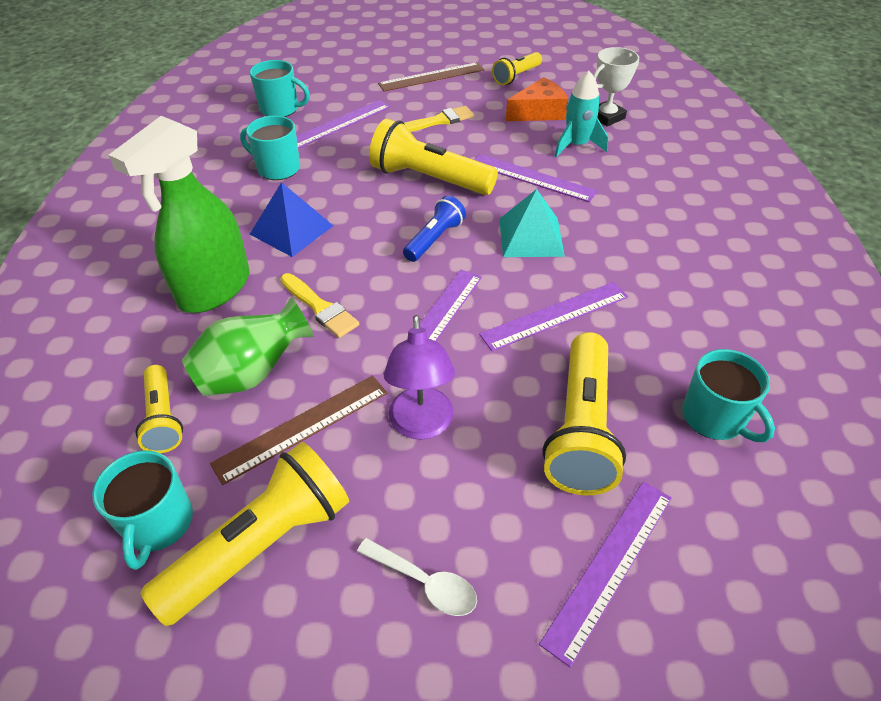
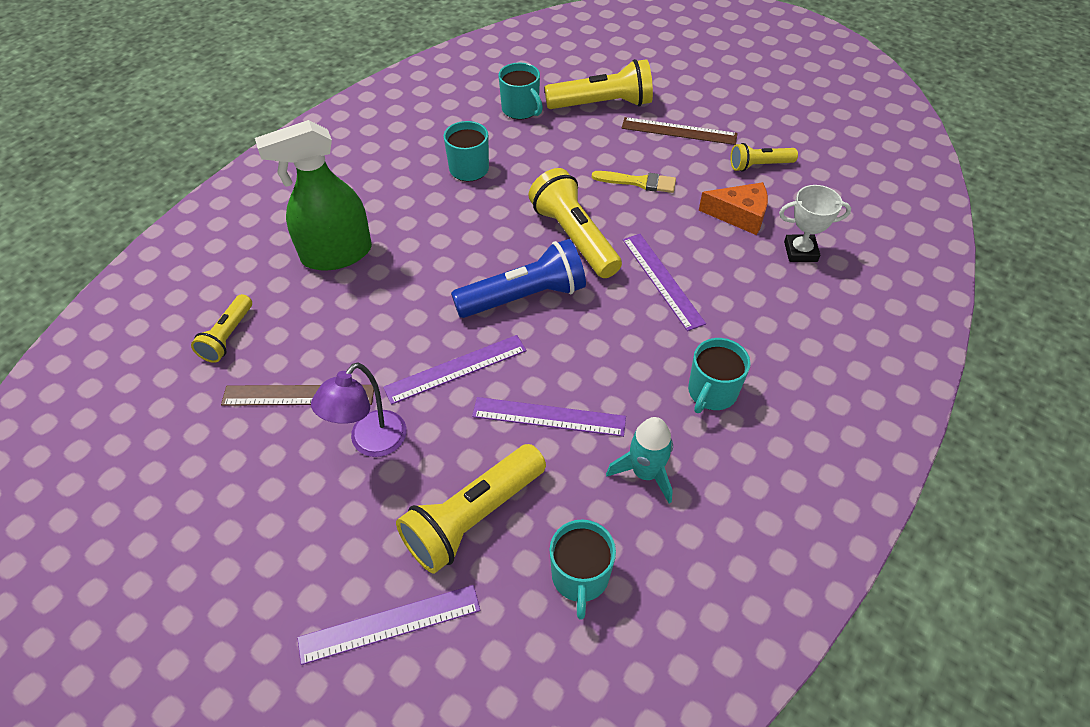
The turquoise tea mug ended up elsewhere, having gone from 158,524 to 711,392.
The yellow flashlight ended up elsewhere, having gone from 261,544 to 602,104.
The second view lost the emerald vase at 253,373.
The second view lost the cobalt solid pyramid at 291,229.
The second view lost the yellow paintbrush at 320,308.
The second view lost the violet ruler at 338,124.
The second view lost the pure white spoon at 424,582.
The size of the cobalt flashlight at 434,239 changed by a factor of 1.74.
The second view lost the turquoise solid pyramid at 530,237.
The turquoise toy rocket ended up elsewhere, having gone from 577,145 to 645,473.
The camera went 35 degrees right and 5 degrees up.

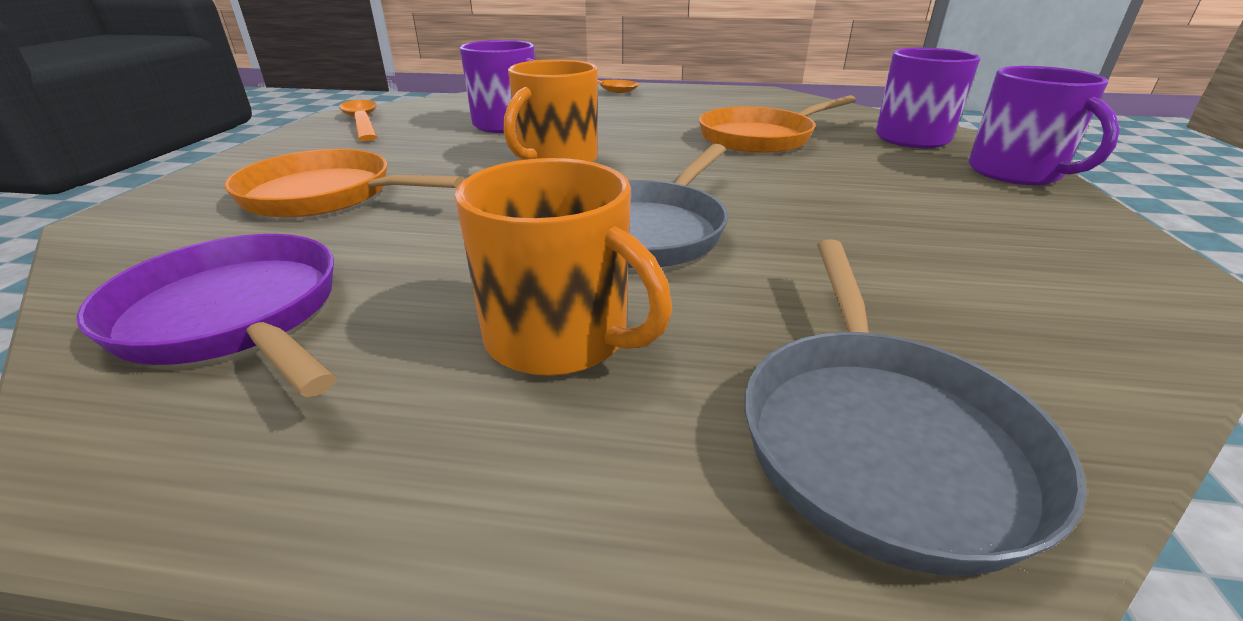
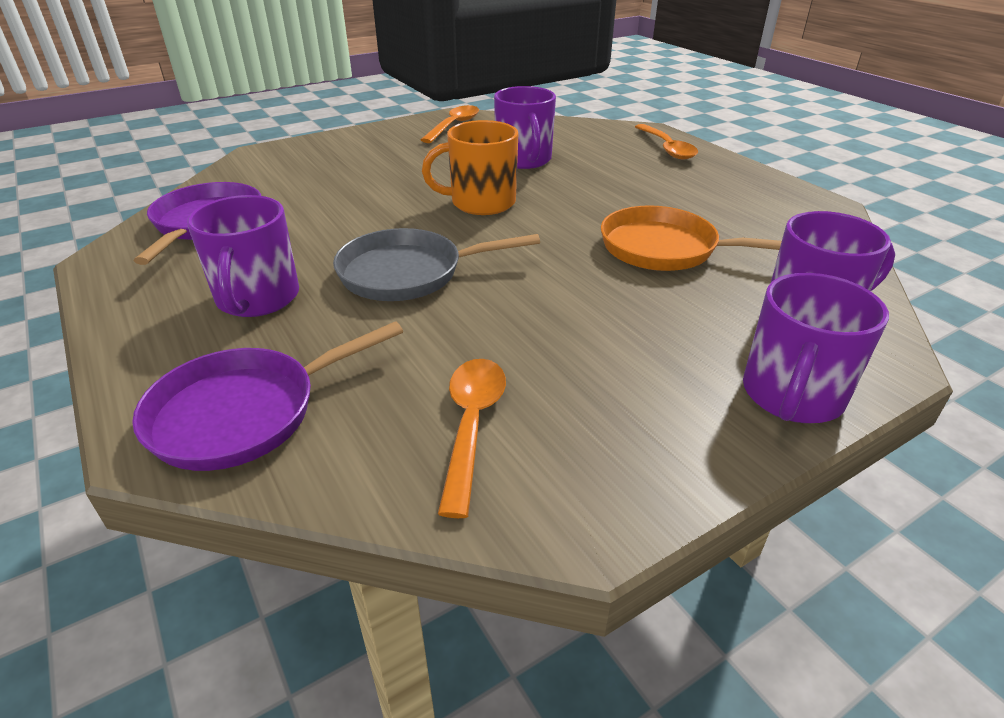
The second view lost the bright orange frying pan at 327,195.
What was the bright orange tea mug at 559,338 turned into the violet tea mug at 257,298.
What was the grey frying pan at 880,436 turned into the violet frying pan at 245,412.
The second view gained the bright orange spoon at 471,425.
The camera went 50 degrees right and 5 degrees up.

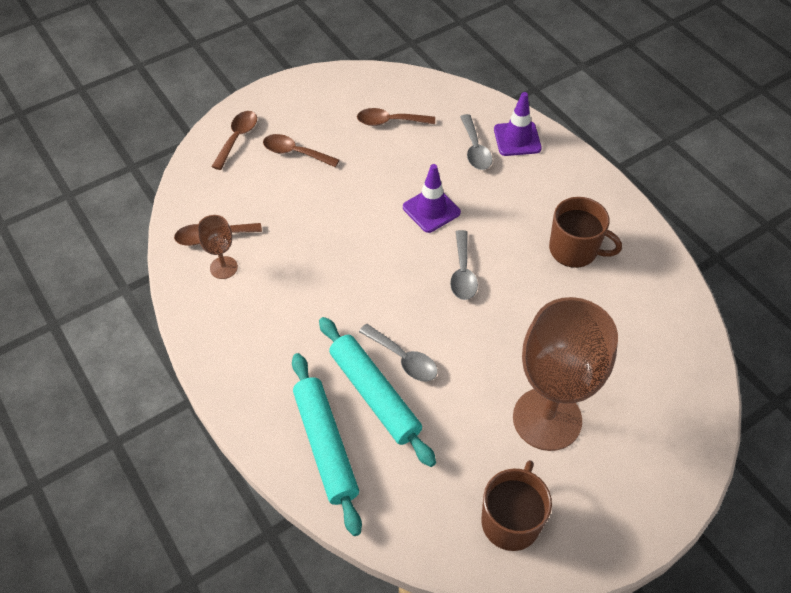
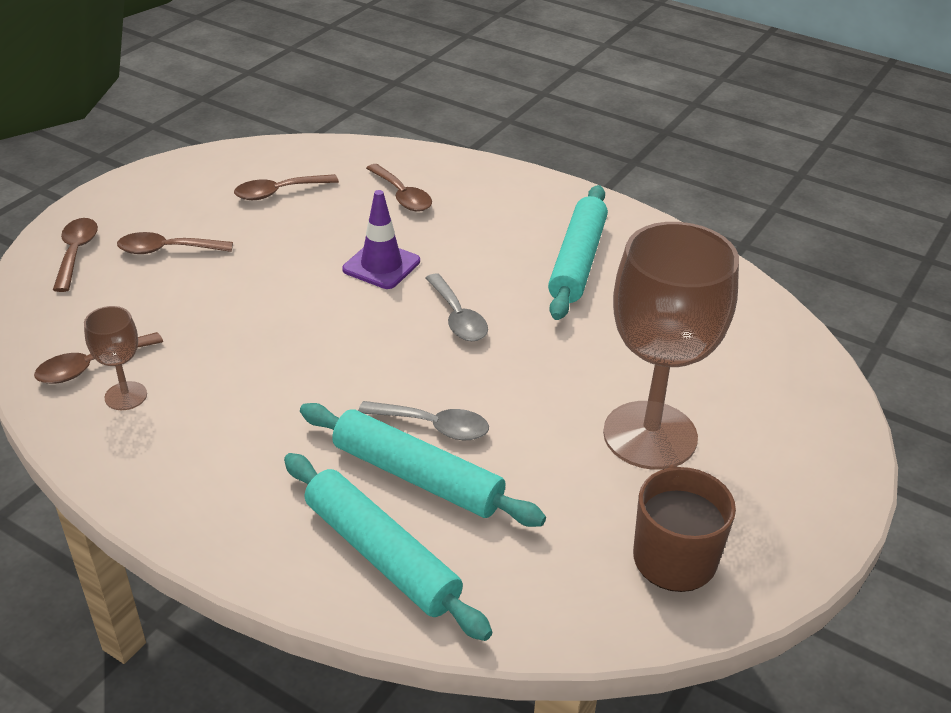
What was the grey spoon at 475,149 turned into the brown spoon at 402,196.
The second view lost the violet traffic cone at 517,139.
Where the brown tea mug stood at 574,250, the turquoise rolling pin came to stand at 578,261.
The camera went 25 degrees left and 15 degrees down.

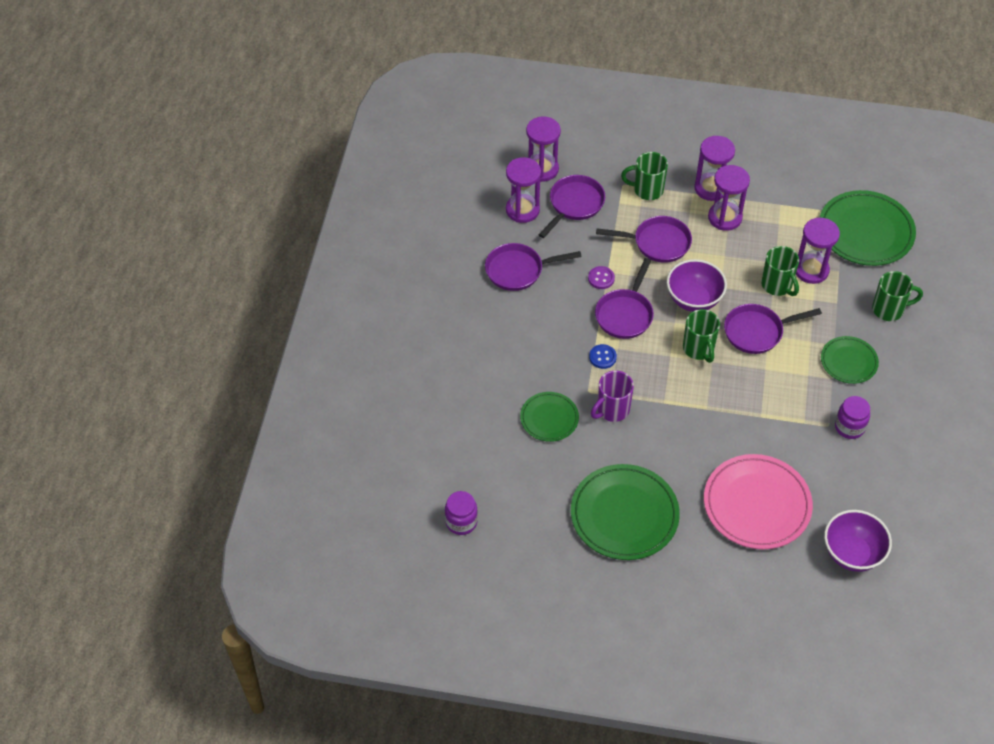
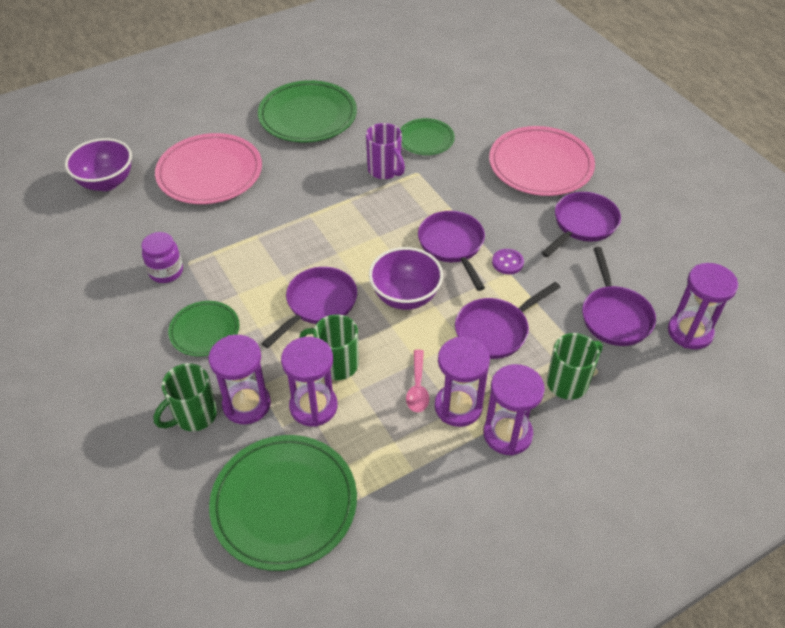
The second view lost the violet jam jar at 461,522.
The violet sand timer ended up elsewhere, having gone from 522,210 to 246,404.
The second view lost the cobalt shirt button at 602,357.
The violet tea mug at 612,410 ended up facing another way, 135 degrees clockwise from before.
The second view lost the emerald tea mug at 699,349.
The second view gained the rose-pink spoon at 417,387.
The second view gained the rose-pink flat dish at 540,165.
The camera went 140 degrees right and 5 degrees down.

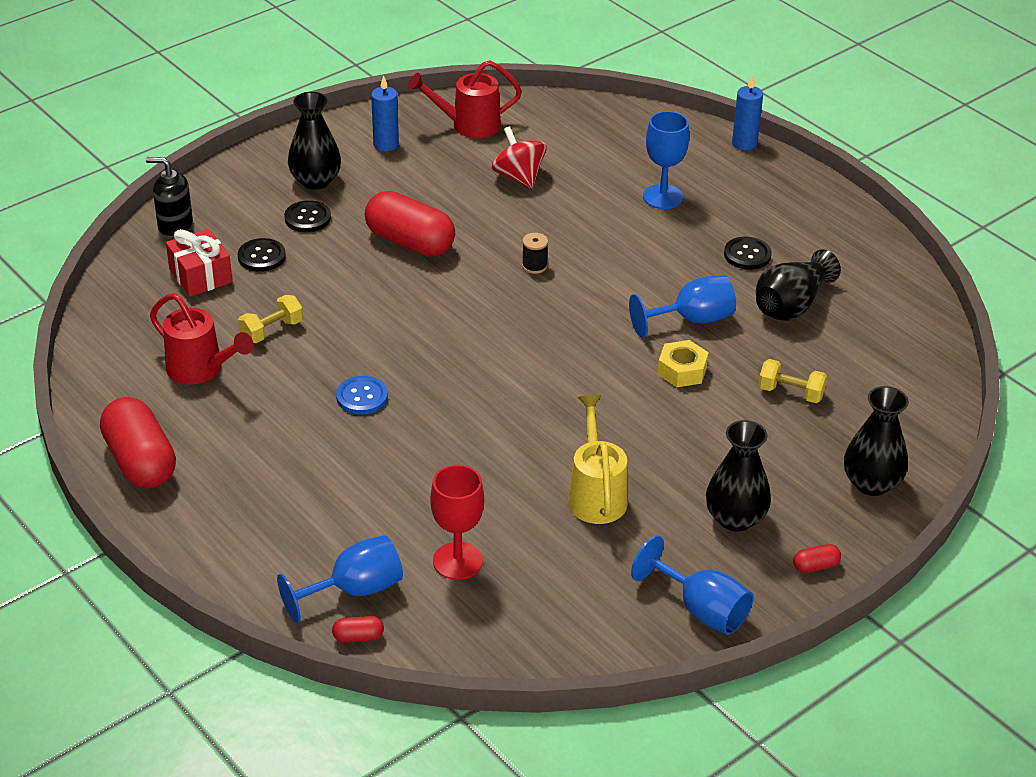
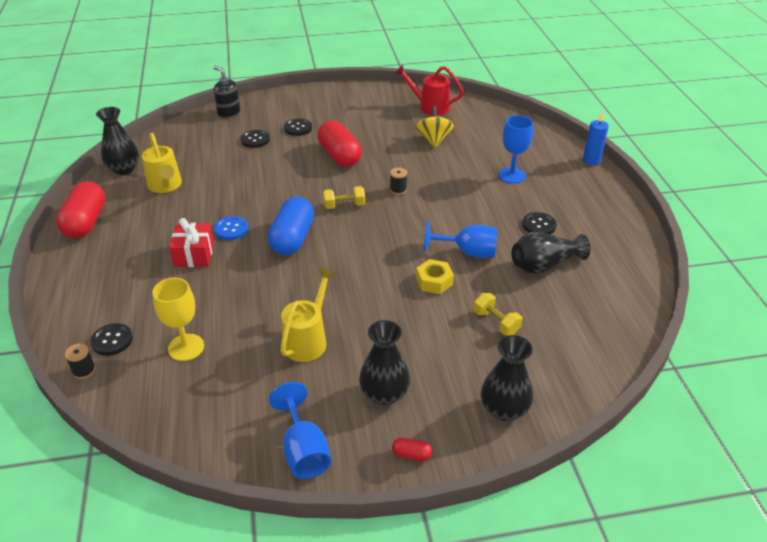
What was the scarlet watering pot at 201,370 turned into the yellow watering pot at 165,186.
The scarlet present ended up elsewhere, having gone from 200,276 to 194,254.
The yellow hand weight ended up elsewhere, having gone from 271,331 to 344,205.
Where the cobalt wine glass stood at 354,590, the jet-black shirt button came to stand at 112,340.
The jet-black vase ended up elsewhere, having gone from 315,181 to 124,169.
Where the scarlet capsule stood at 358,637, the jet-black bobbin came to stand at 84,370.
The second view lost the cobalt wax candle at 386,144.
What was the scarlet wine glass at 457,561 turned into the yellow wine glass at 186,347.
What was the scarlet spinning top at 518,177 turned into the yellow spinning top at 433,140.
The second view gained the cobalt capsule at 292,238.
The camera went 30 degrees right and 0 degrees up.

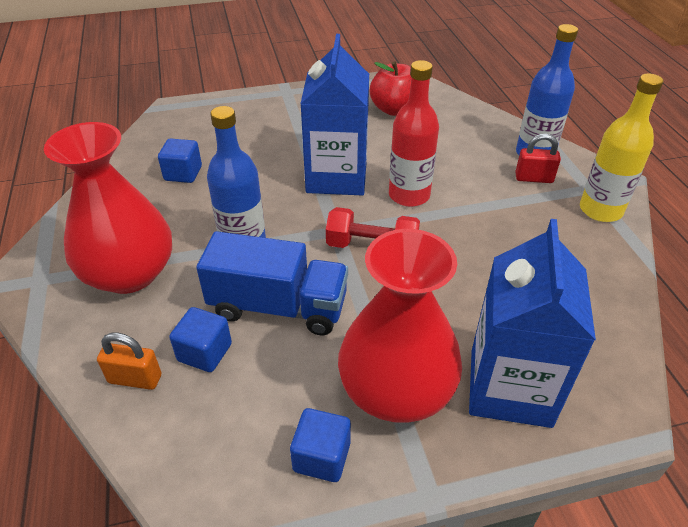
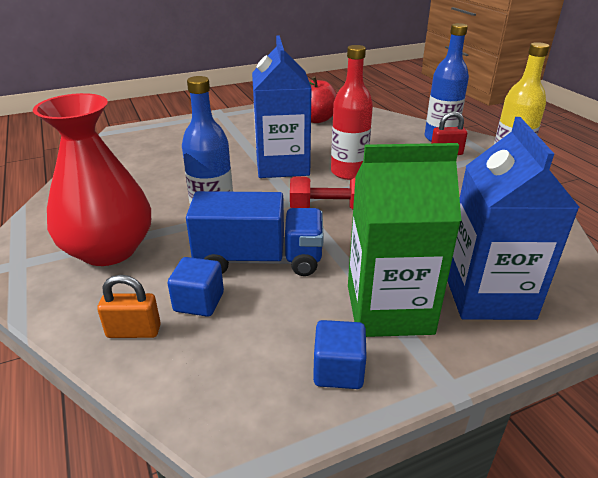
The second view lost the cobalt block at 183,173.
Where the scarlet vase stood at 396,390, the emerald carton came to stand at 389,309.
The camera went 10 degrees left and 10 degrees down.

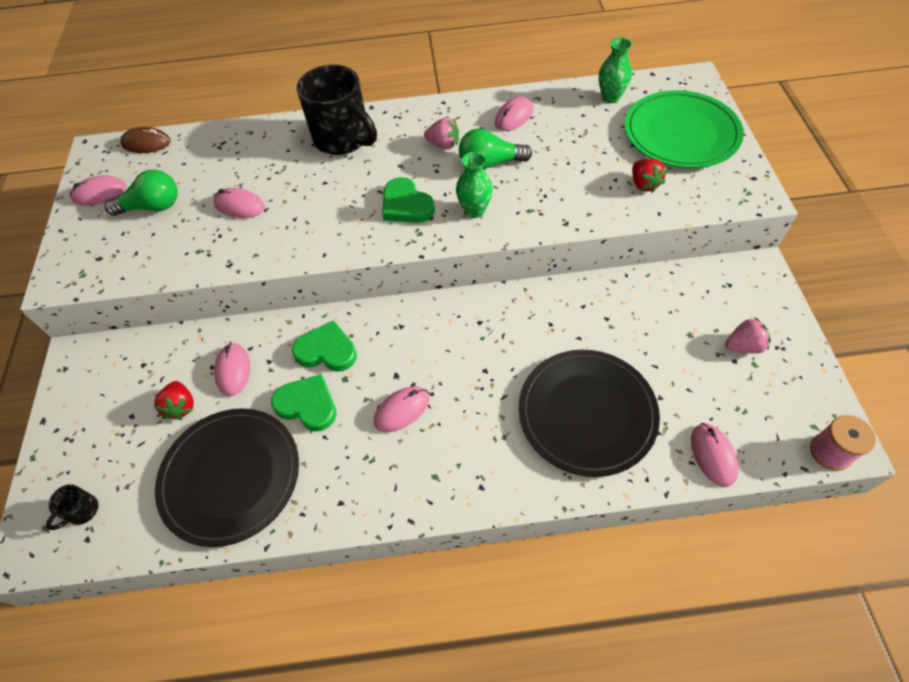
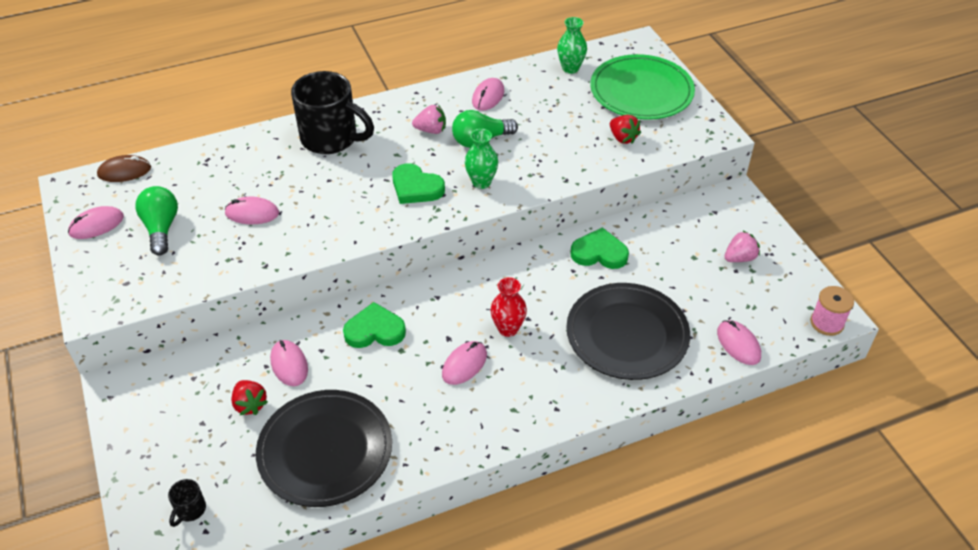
The emerald light bulb at 153,206 ended up facing another way, 75 degrees counterclockwise from before.
The emerald love heart ended up elsewhere, having gone from 307,405 to 599,253.
The second view gained the scarlet vase at 508,329.
The camera went 20 degrees left and 10 degrees down.

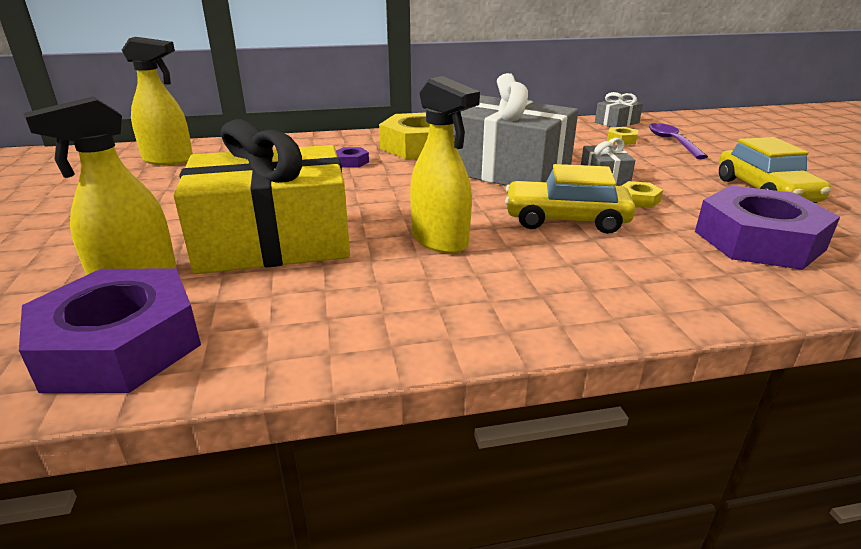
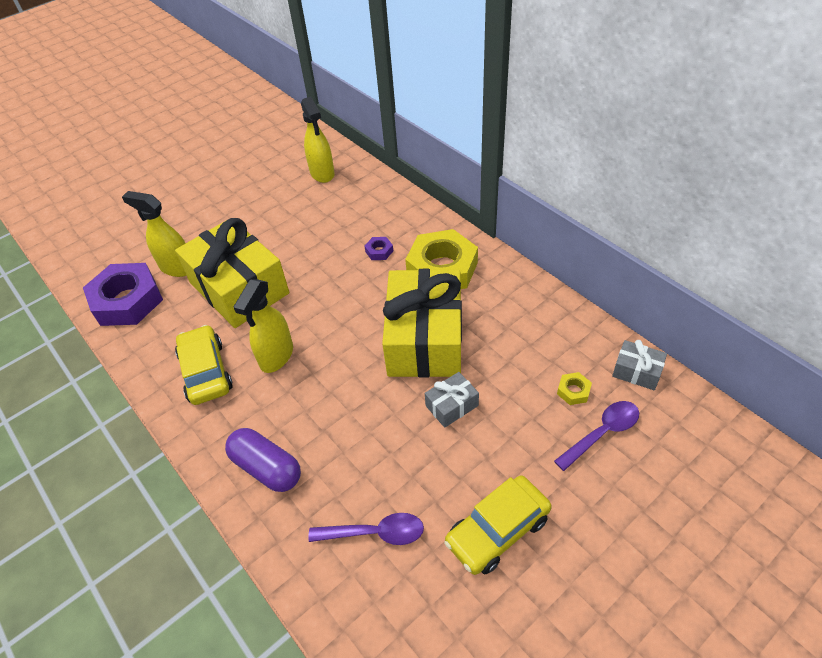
What was the grey present at 505,169 turned into the yellow present at 425,339.
The yellow car ended up elsewhere, having gone from 565,219 to 206,372.
The second view lost the yellow hex nut at 638,200.
Where the violet hex nut stood at 758,240, the violet spoon came to stand at 375,533.
The second view gained the violet capsule at 266,468.
The camera went 65 degrees right and 20 degrees up.

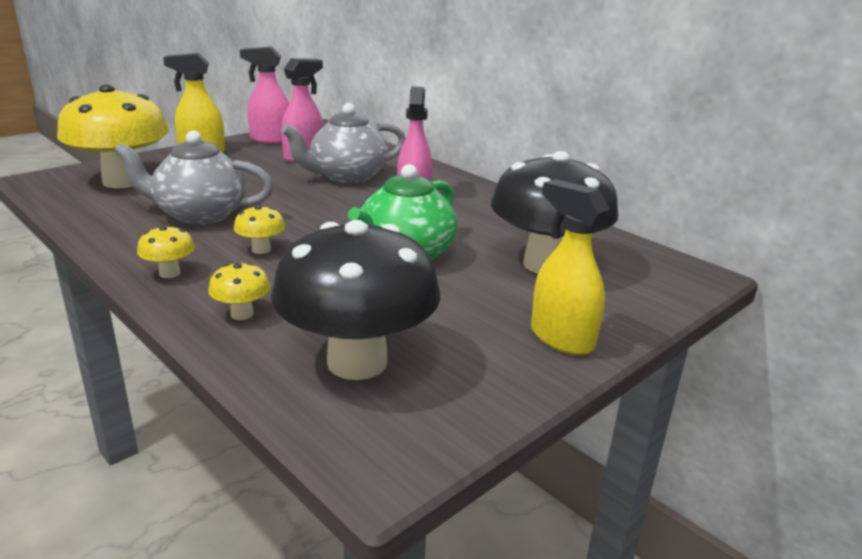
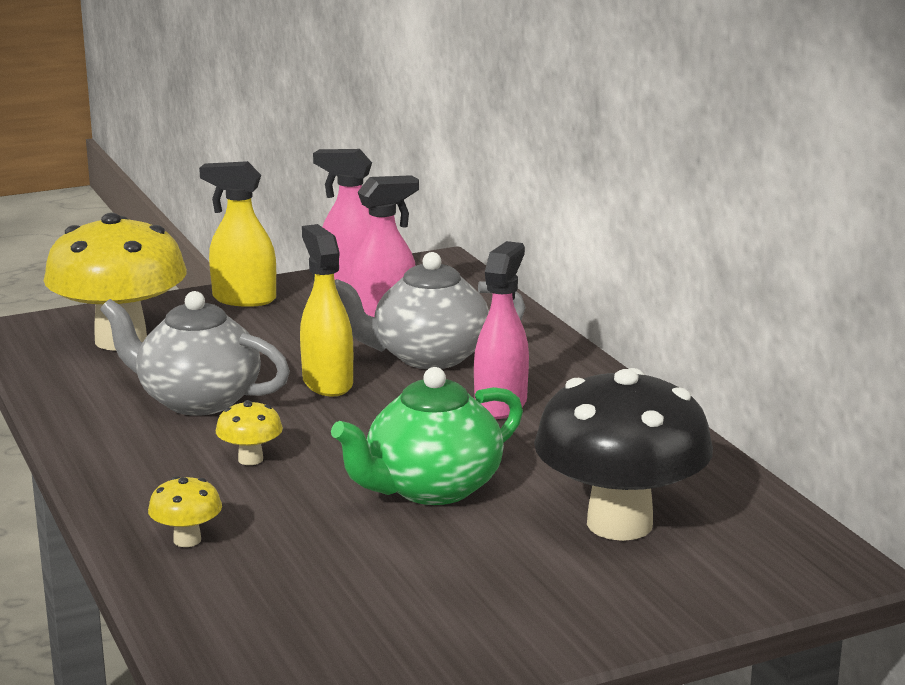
The second view lost the yellow fungus at 169,273.
The second view lost the jet-black fungus at 357,362.
The yellow spray cleaner ended up elsewhere, having gone from 561,338 to 327,383.
The camera went 20 degrees right and 5 degrees down.

